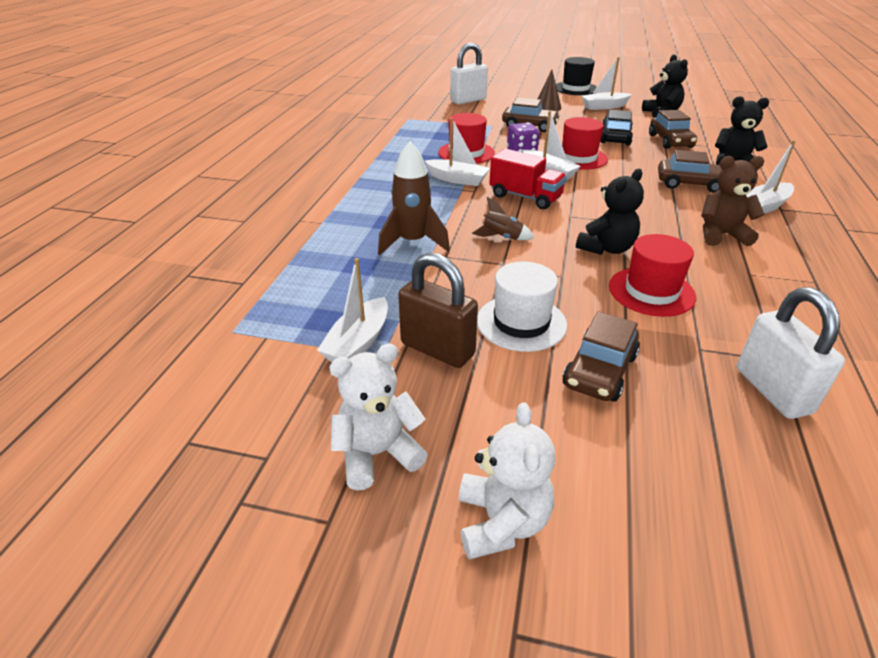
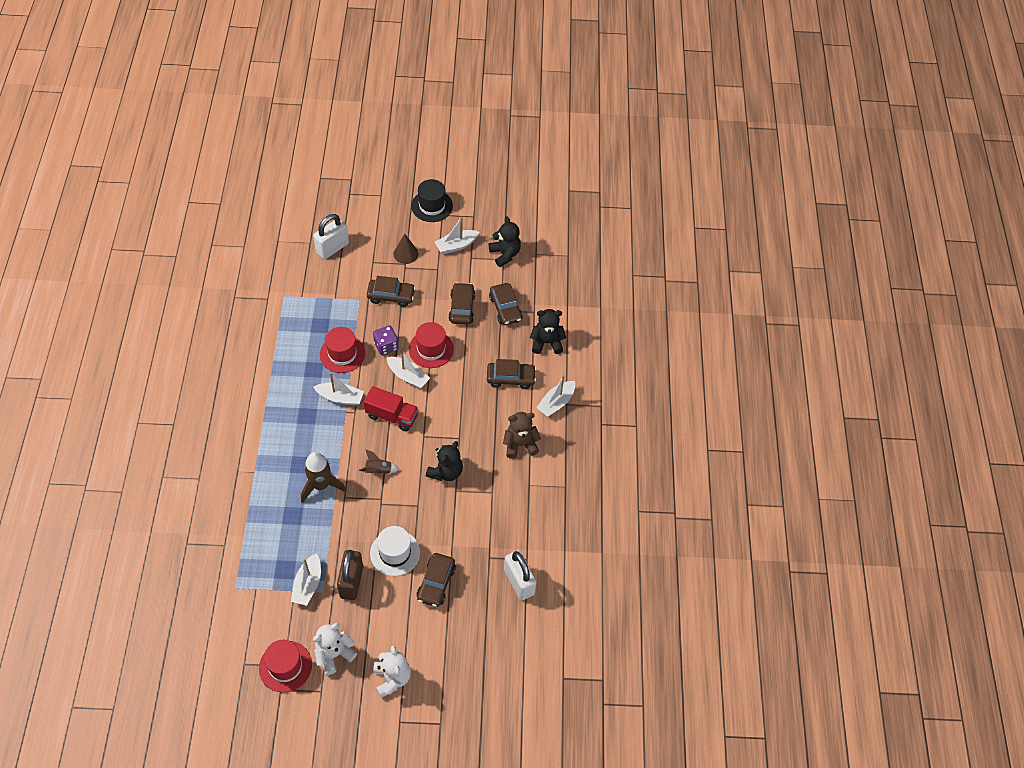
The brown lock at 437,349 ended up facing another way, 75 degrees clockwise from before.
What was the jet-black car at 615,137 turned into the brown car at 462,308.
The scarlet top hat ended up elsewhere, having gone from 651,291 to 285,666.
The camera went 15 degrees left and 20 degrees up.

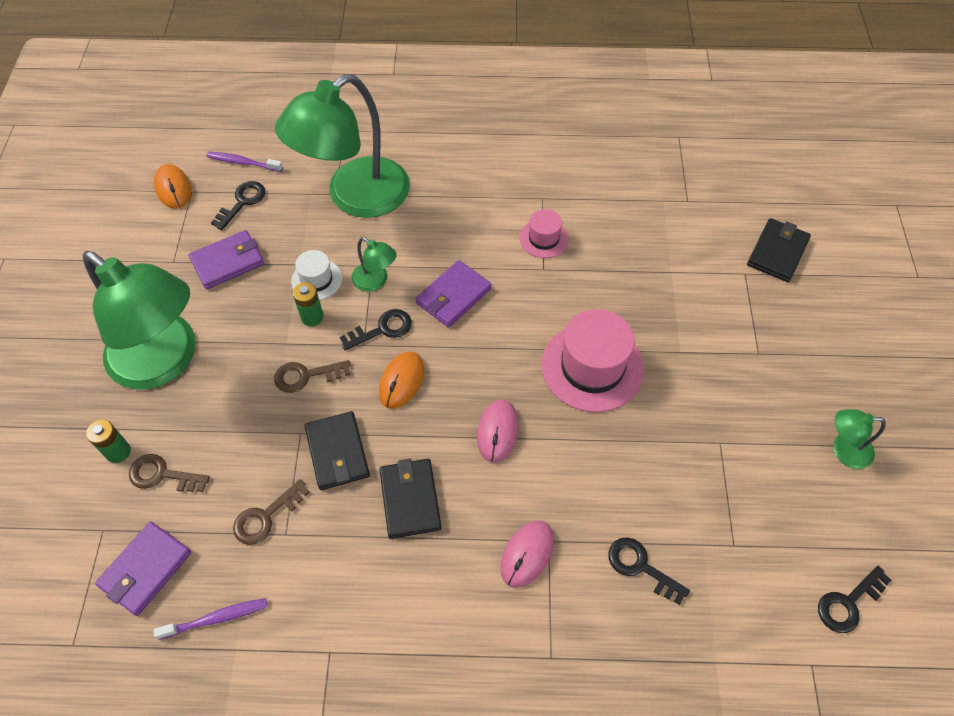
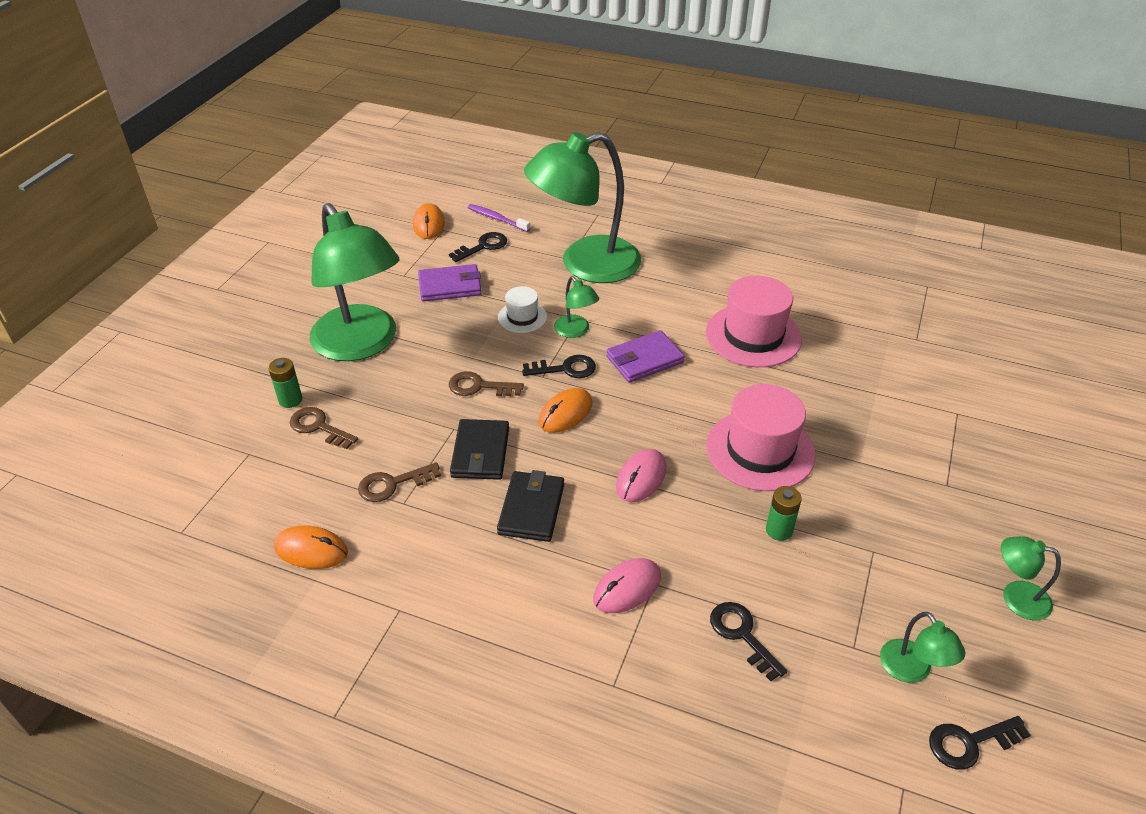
The second view lost the violet card wallet at 146,569.
Where the violet toothbrush stood at 216,618, the bright orange mouse came to stand at 311,550.
The emerald AA battery ended up elsewhere, having gone from 312,317 to 779,530.
The size of the rose-pink top hat at 544,238 changed by a factor of 1.89.
The second view lost the jet-black card wallet at 777,252.
The second view gained the emerald reading lamp at 911,670.
The camera went 20 degrees right and 15 degrees down.

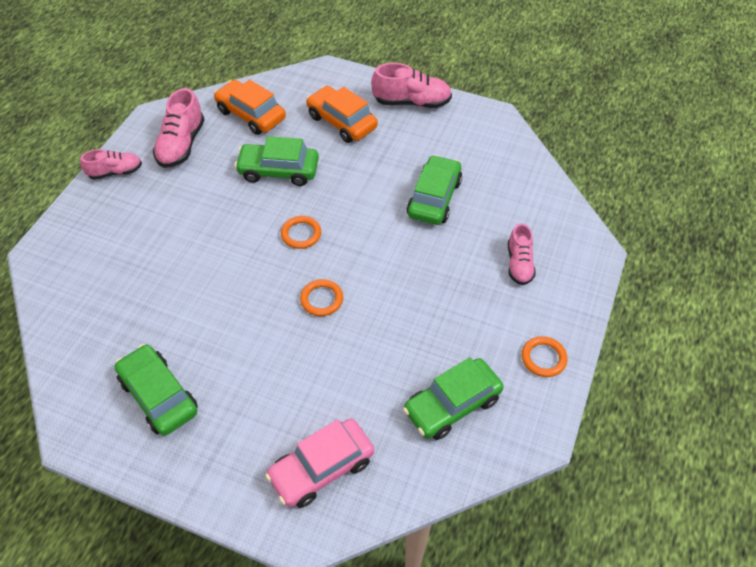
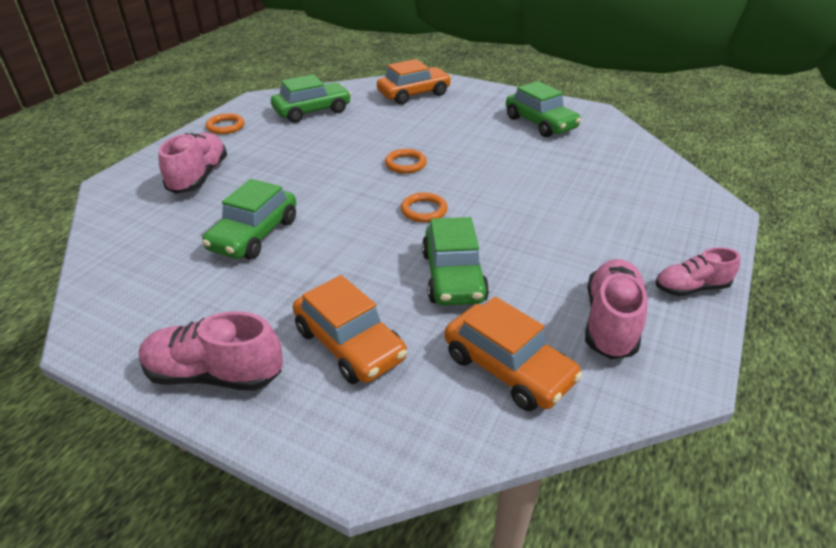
The emerald car at 278,171 ended up facing another way, 75 degrees clockwise from before.
What was the rose-pink car at 322,468 turned into the bright orange car at 414,94.
The size of the rose-pink lace-up shoe at 519,264 changed by a factor of 1.53.
The camera went 175 degrees left and 15 degrees down.

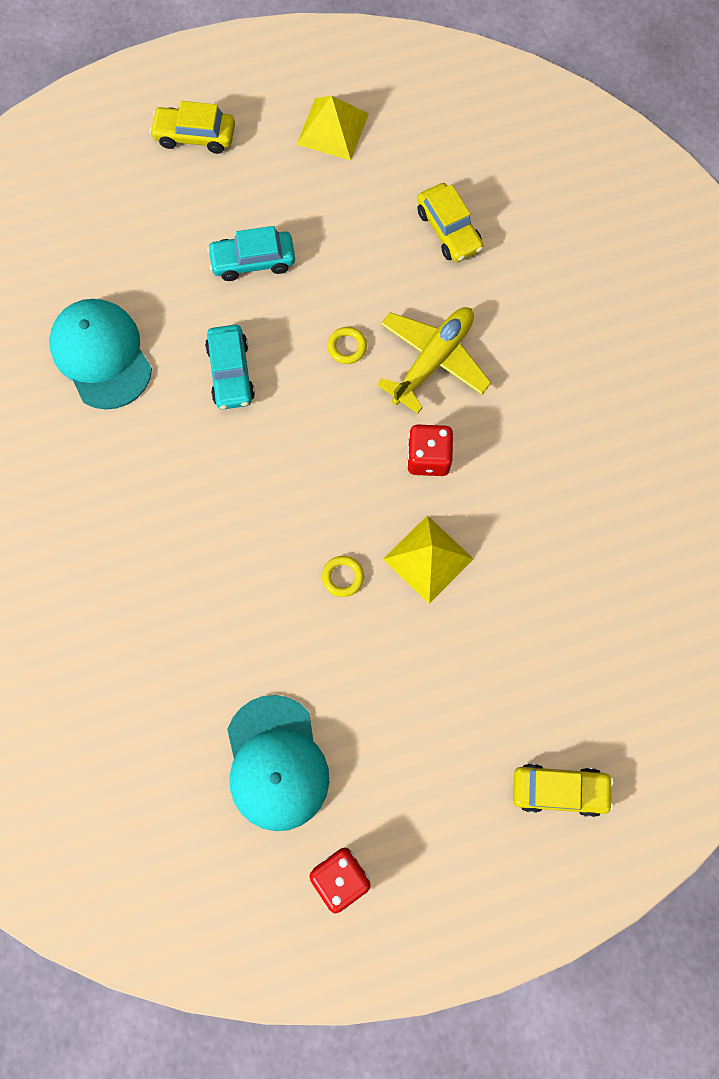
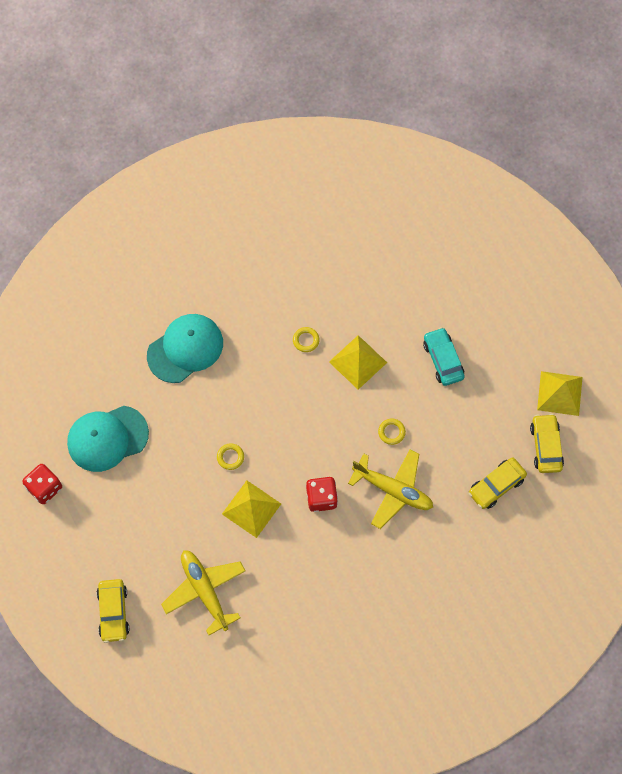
The turquoise cap ended up elsewhere, having gone from 101,355 to 185,349.
The yellow car ended up elsewhere, having gone from 195,136 to 545,446.
Where the turquoise car stood at 231,373, the yellow solid pyramid came to stand at 358,362.
The second view gained the yellow aeroplane at 205,591.
The second view gained the yellow ring at 306,340.
The camera went 80 degrees right and 5 degrees down.

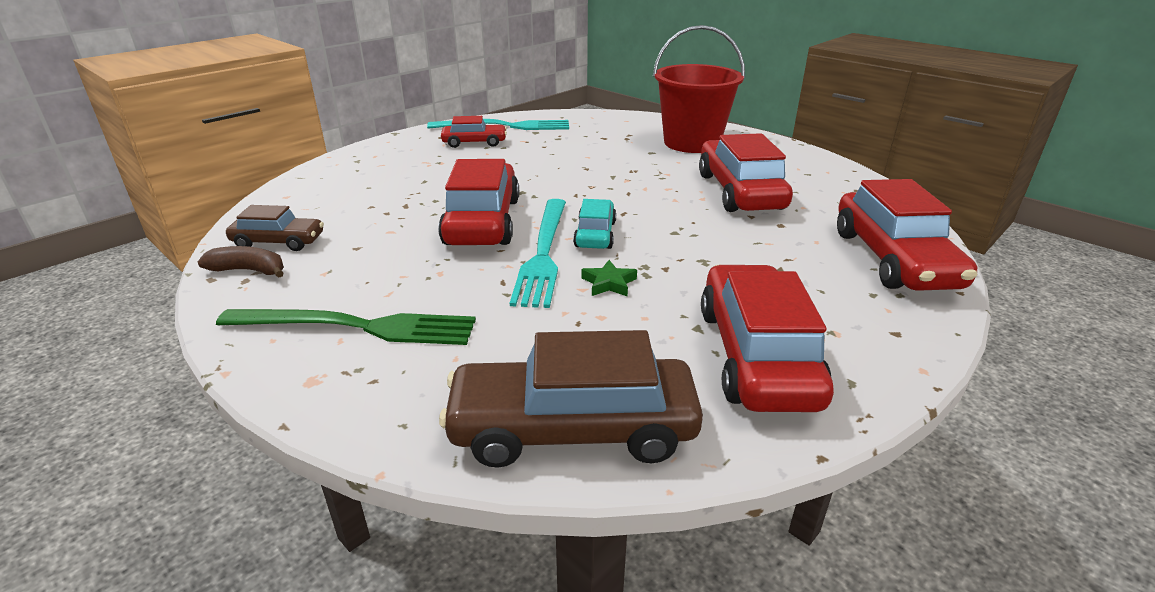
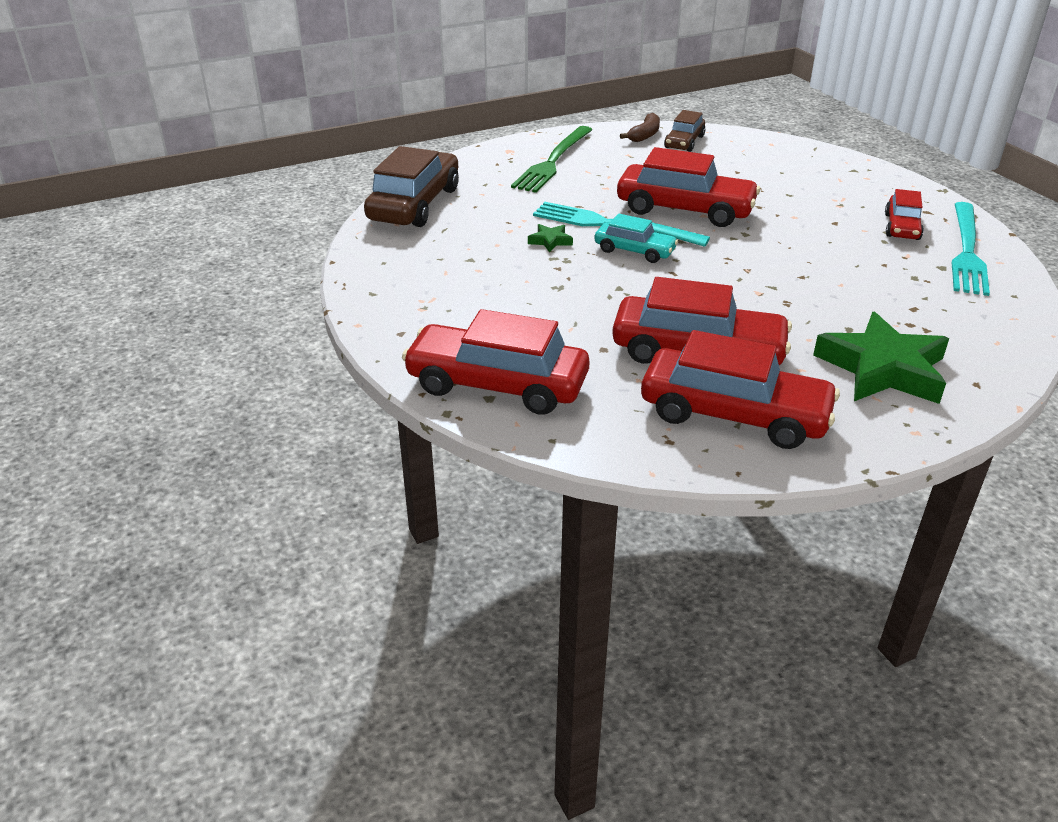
Where the scarlet pail stood at 692,143, the emerald star came to stand at 882,369.
The scarlet car ended up elsewhere, having gone from 756,355 to 734,414.
The camera went 110 degrees right and 5 degrees up.

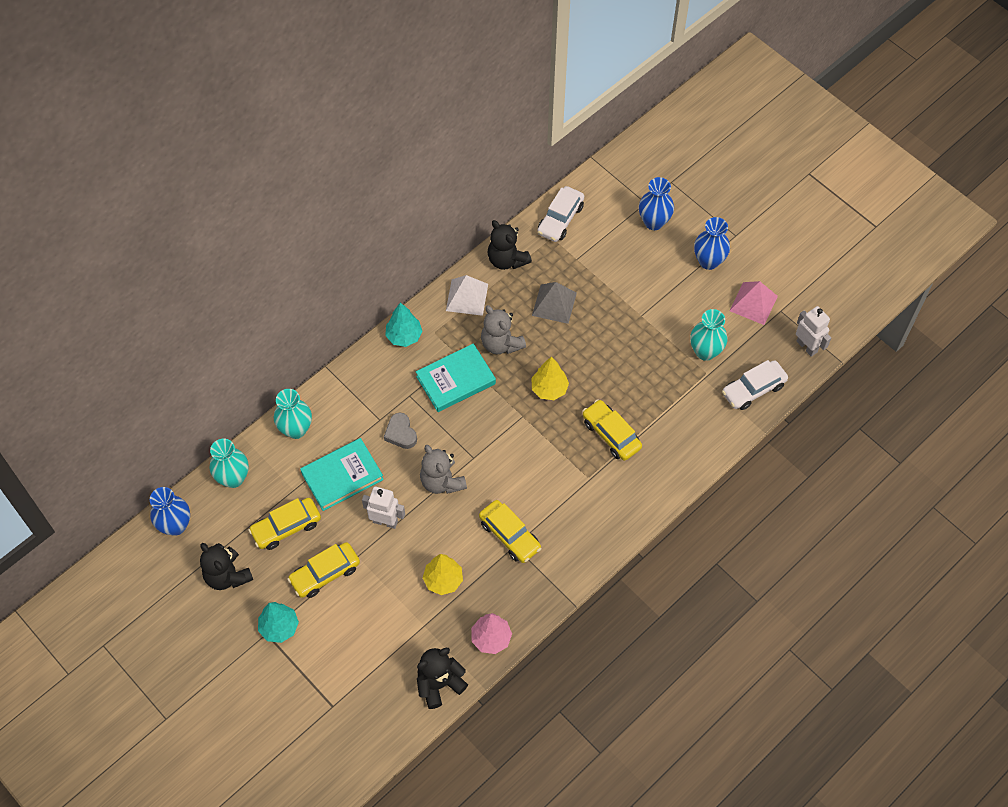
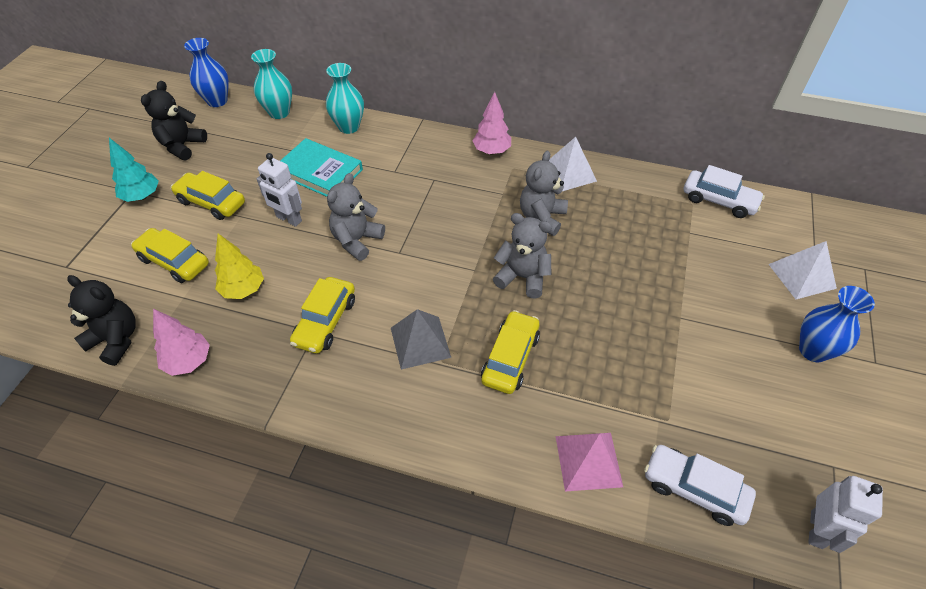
The yellow car ended up elsewhere, having gone from 286,527 to 174,261.
The pure white toy robot at 385,521 ended up facing another way, 135 degrees clockwise from before.
The second view lost the grey love heart at 401,433.
What was the turquoise toy tree at 404,336 turned into the rose-pink toy tree at 492,151.
The second view lost the turquoise book at 456,380.
The second view lost the jet-black teddy at 507,260.
Where the yellow toy tree stood at 549,389, the grey teddy came to stand at 522,277.
The grey solid pyramid ended up elsewhere, having gone from 554,304 to 420,342.
The pure white car at 560,219 ended up facing another way, 150 degrees counterclockwise from before.
Where the cobalt vase stood at 654,222, the pure white solid pyramid came to stand at 801,276.
The second view lost the turquoise vase at 705,351.
The rose-pink solid pyramid ended up elsewhere, having gone from 753,303 to 588,461.
The camera went 60 degrees right and 10 degrees down.

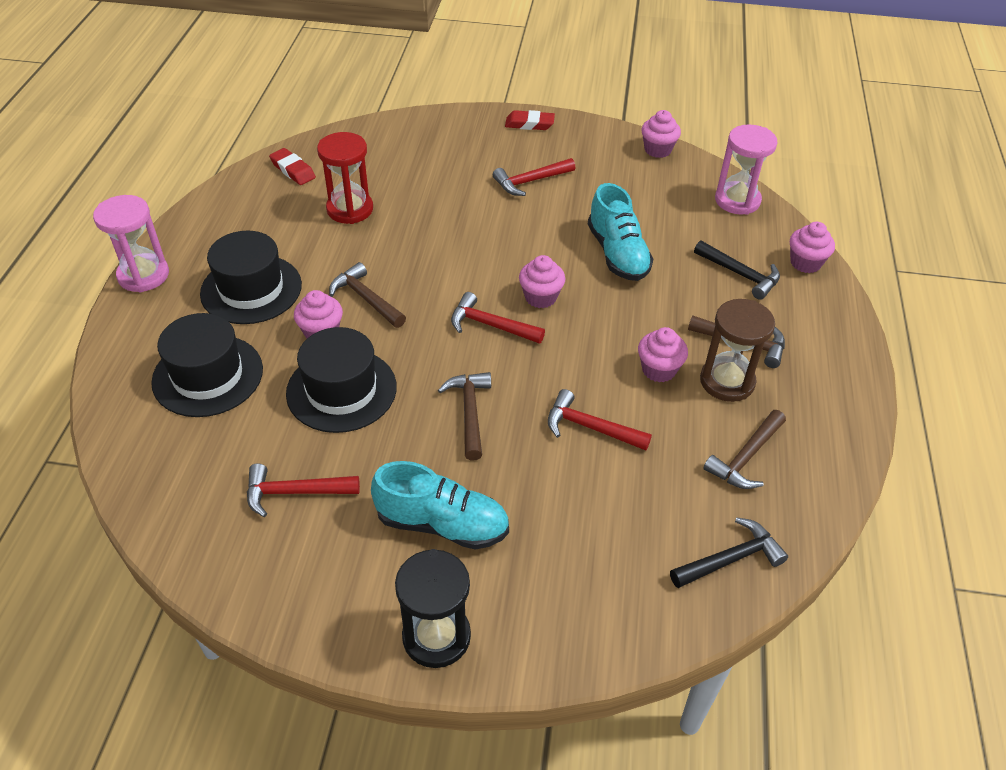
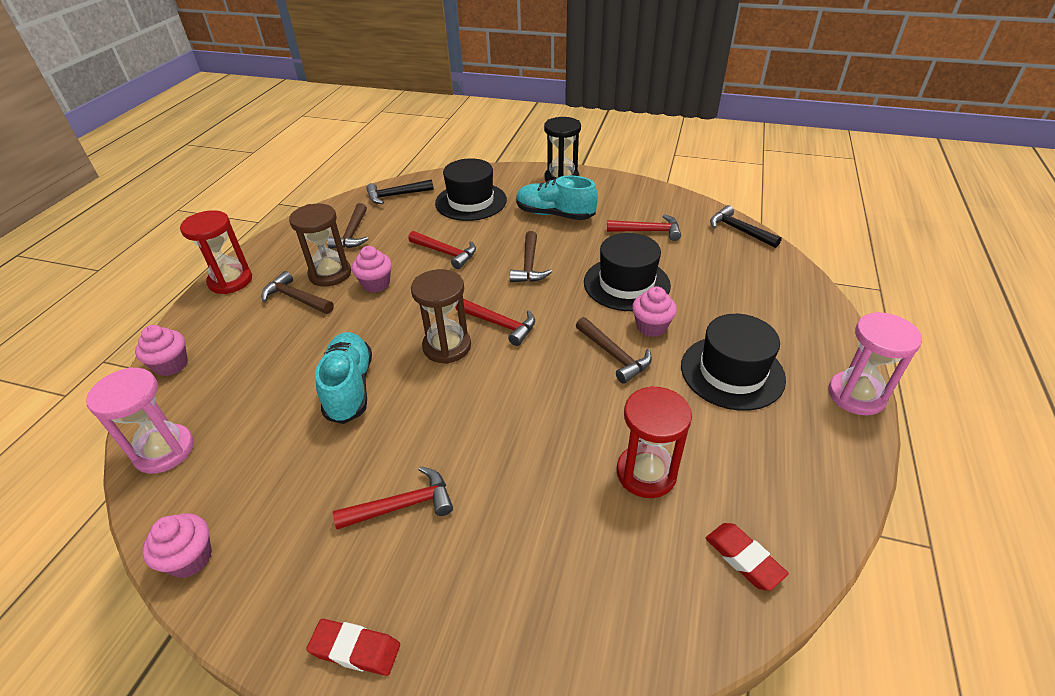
The jet-black top hat ended up elsewhere, having gone from 208,375 to 471,201.
Where the rose-pink fairy cake stood at 540,297, the brown sand timer came to stand at 447,346.
The jet-black claw hammer ended up elsewhere, having gone from 740,274 to 739,230.
The brown claw hammer at 746,457 ended up facing another way, 135 degrees clockwise from before.
The second view gained the scarlet sand timer at 230,281.
The camera went 170 degrees left and 5 degrees down.

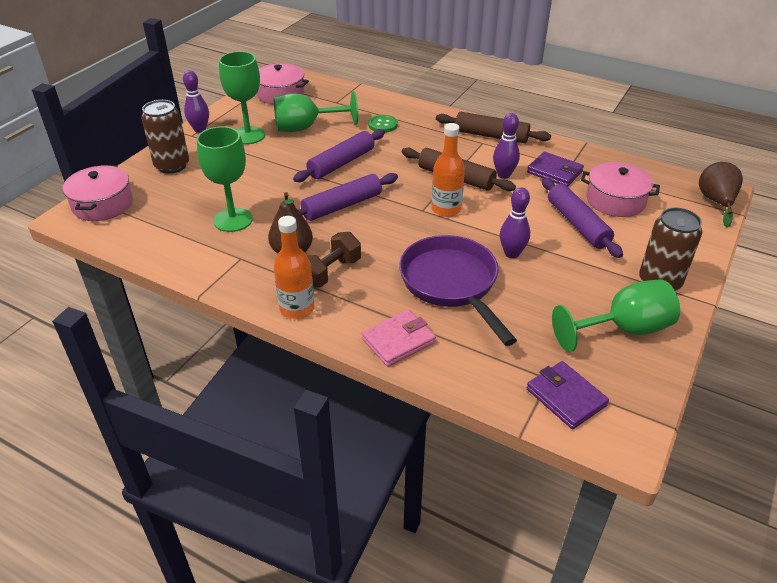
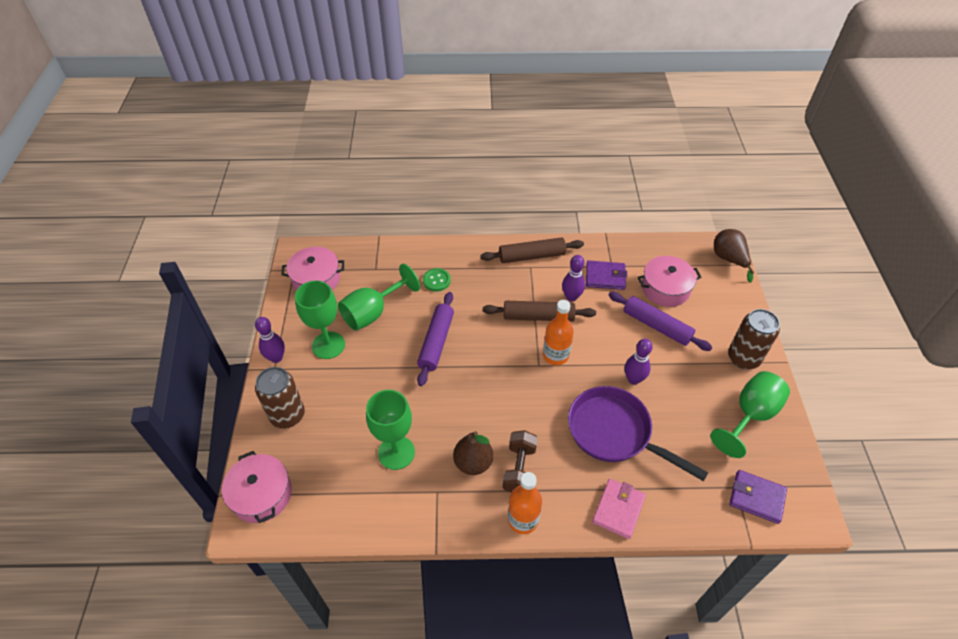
The second view lost the violet rolling pin at 342,206.
The camera went 30 degrees left and 10 degrees up.

